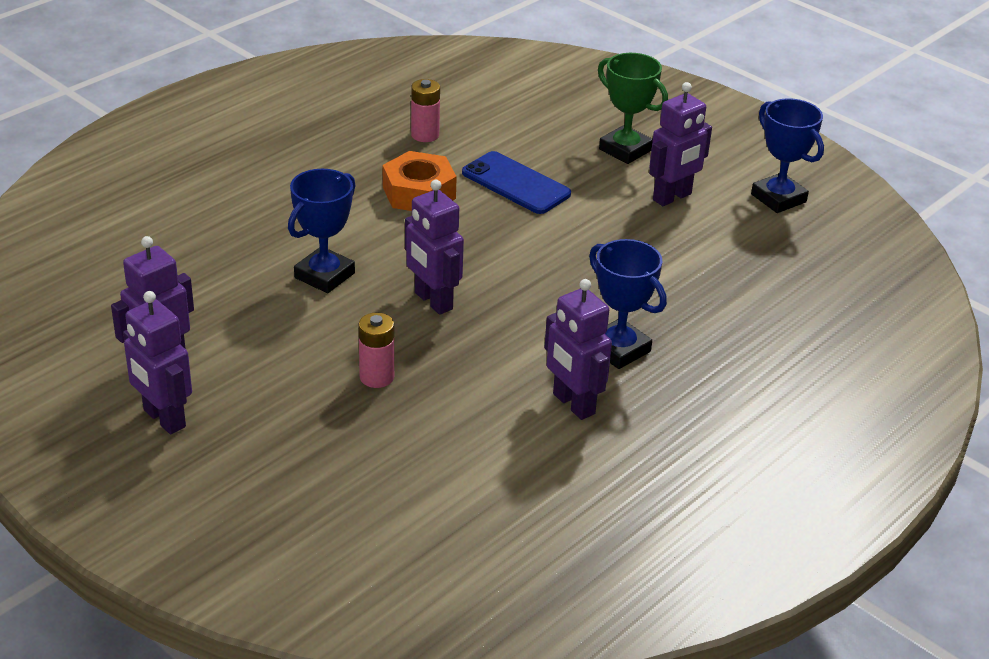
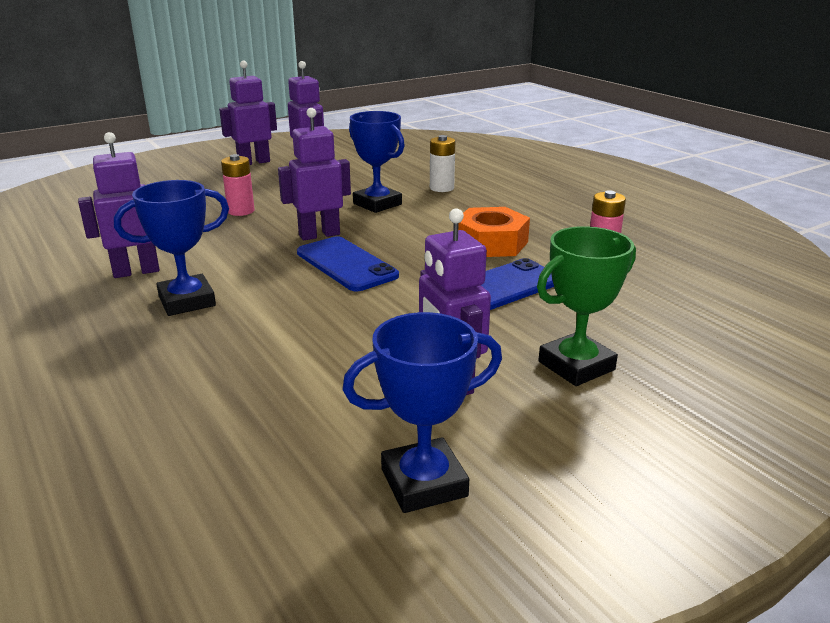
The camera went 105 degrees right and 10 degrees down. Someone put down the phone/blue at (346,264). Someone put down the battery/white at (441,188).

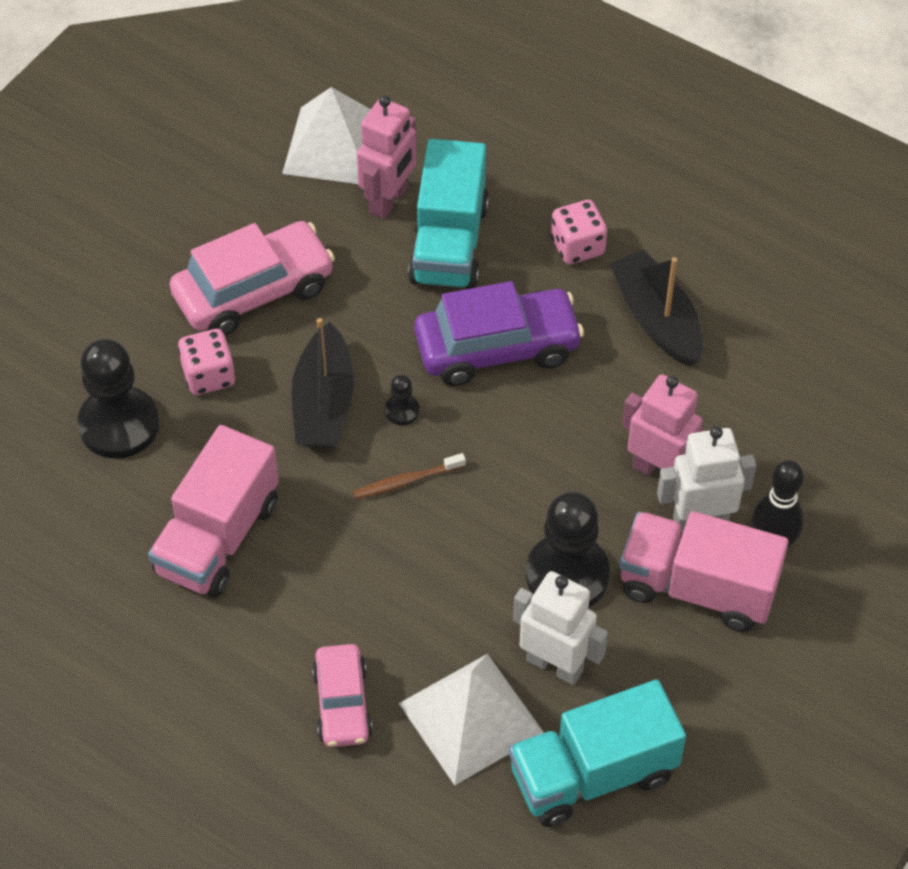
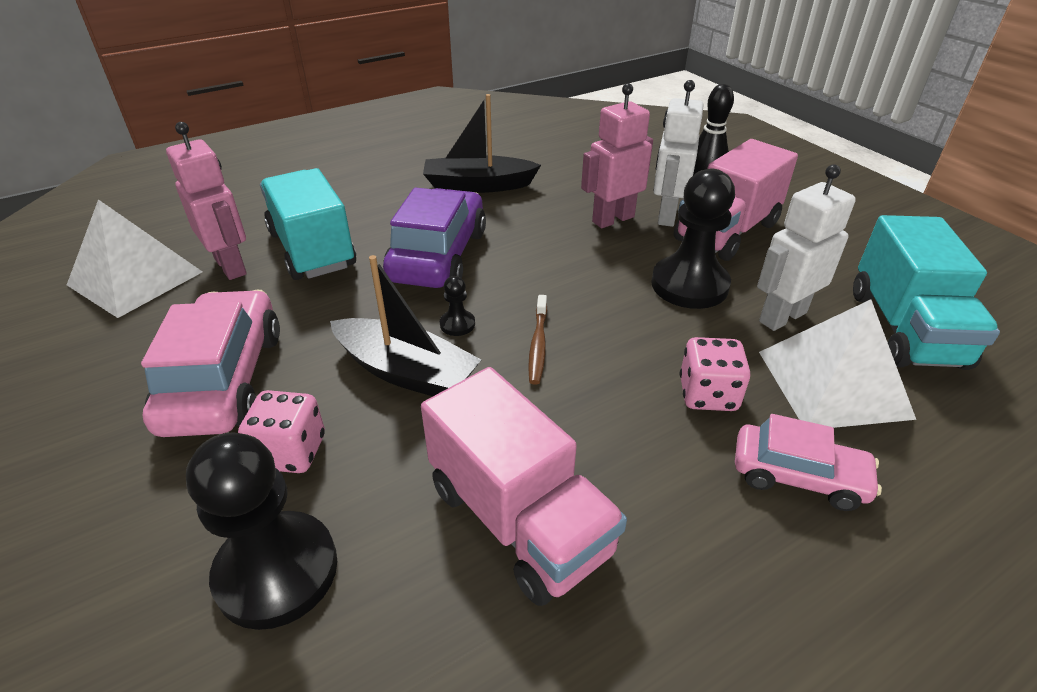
The camera went 65 degrees left and 15 degrees down. Someone rotated the truck/turquoise at (449,243) by 150 degrees counterclockwise. Someone carried the dice/pink from (577,247) to (708,394).

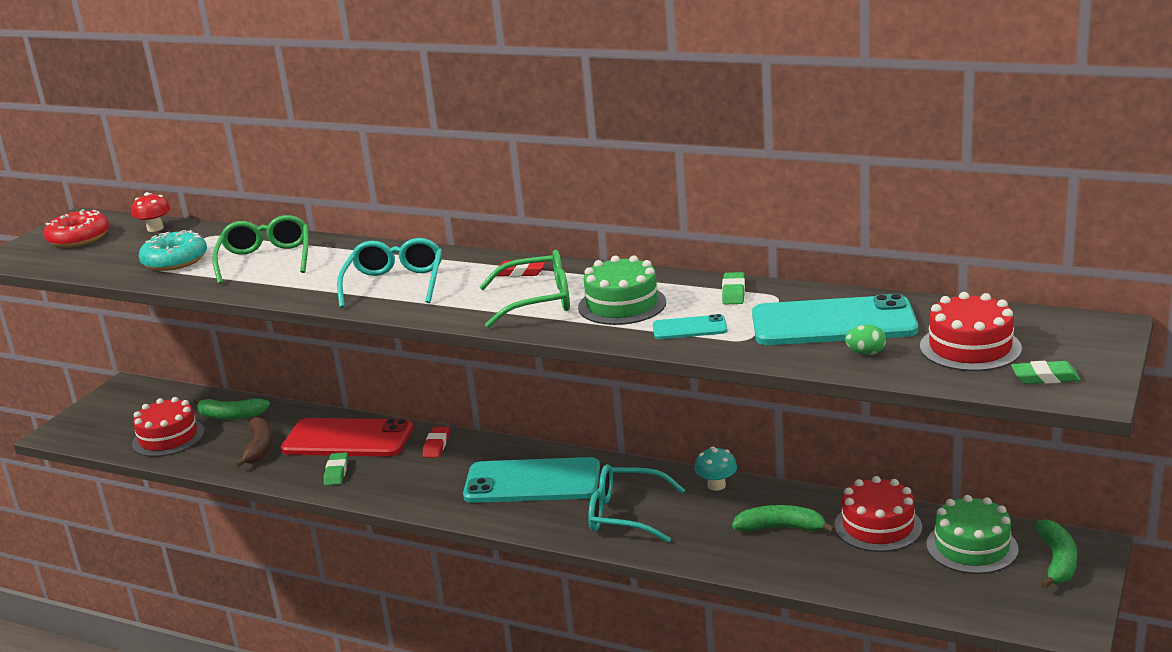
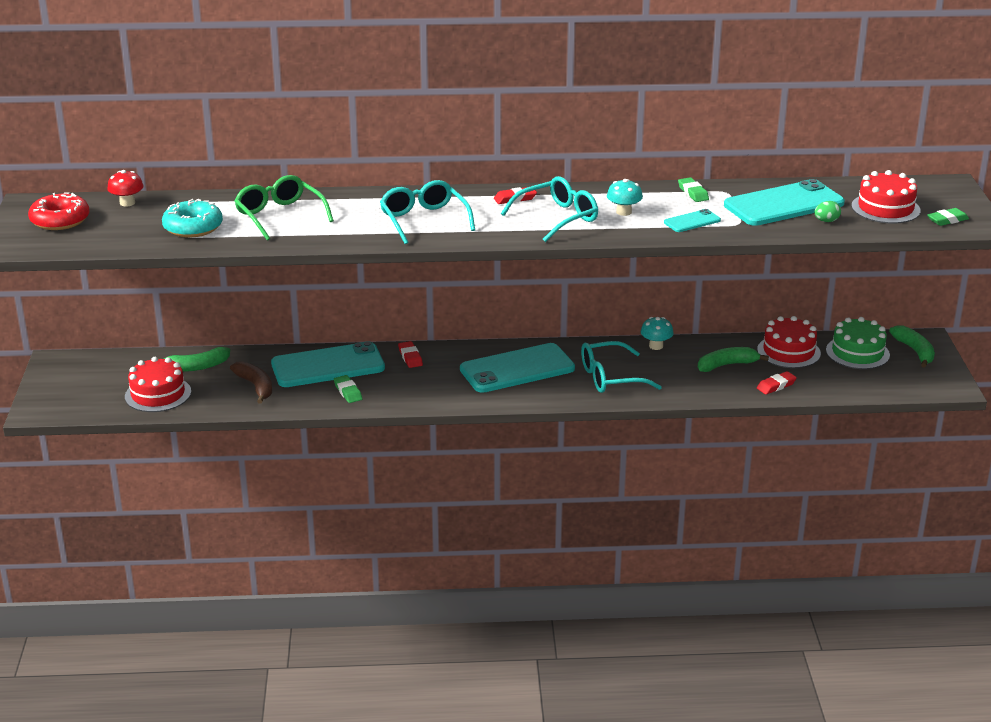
The camera went 30 degrees left and 5 degrees up. Someone repainted the phone/red at (348,439), which became the phone/turquoise at (328,366). Someone repainted the glasses/green at (538,301), which became the glasses/turquoise at (557,218). Someone swapped the cake/green at (622,305) for the mushroom/turquoise at (624,212). Someone put down the eraser/red at (776,386).

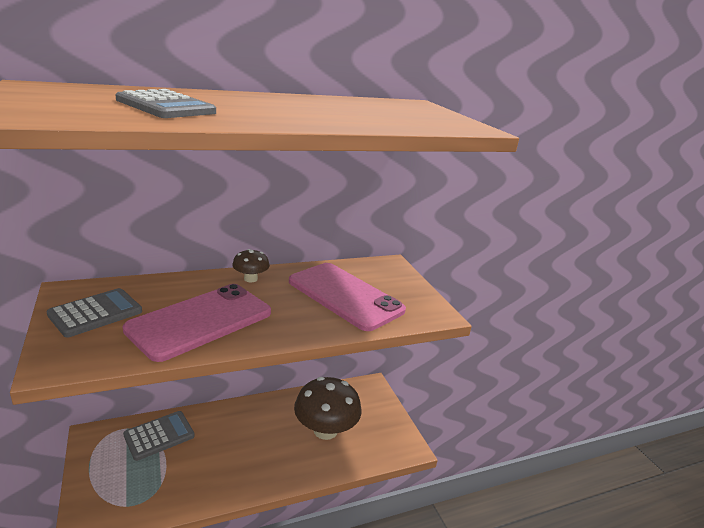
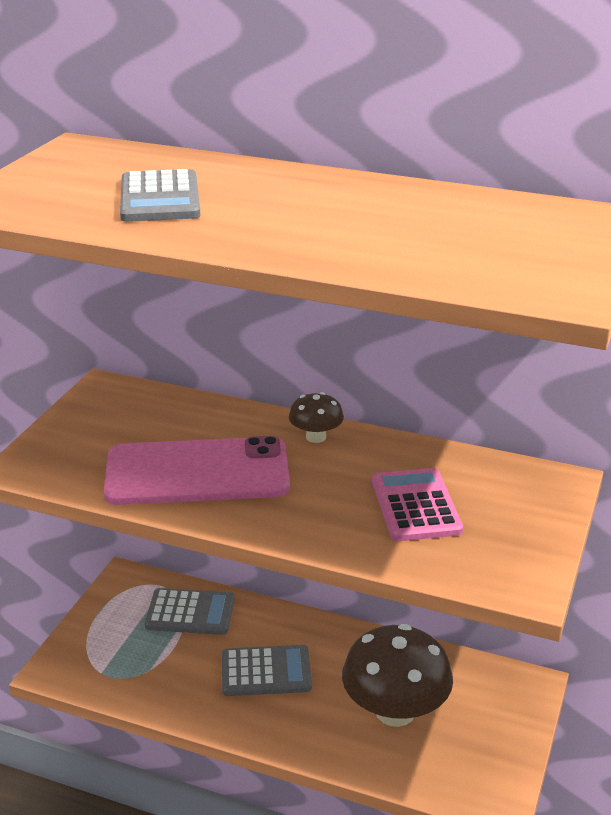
The camera went 45 degrees right and 5 degrees up. Someone carried the calculator/grey from (95,313) to (266,671). Someone swapped the phone/pink at (345,296) for the calculator/pink at (415,506).

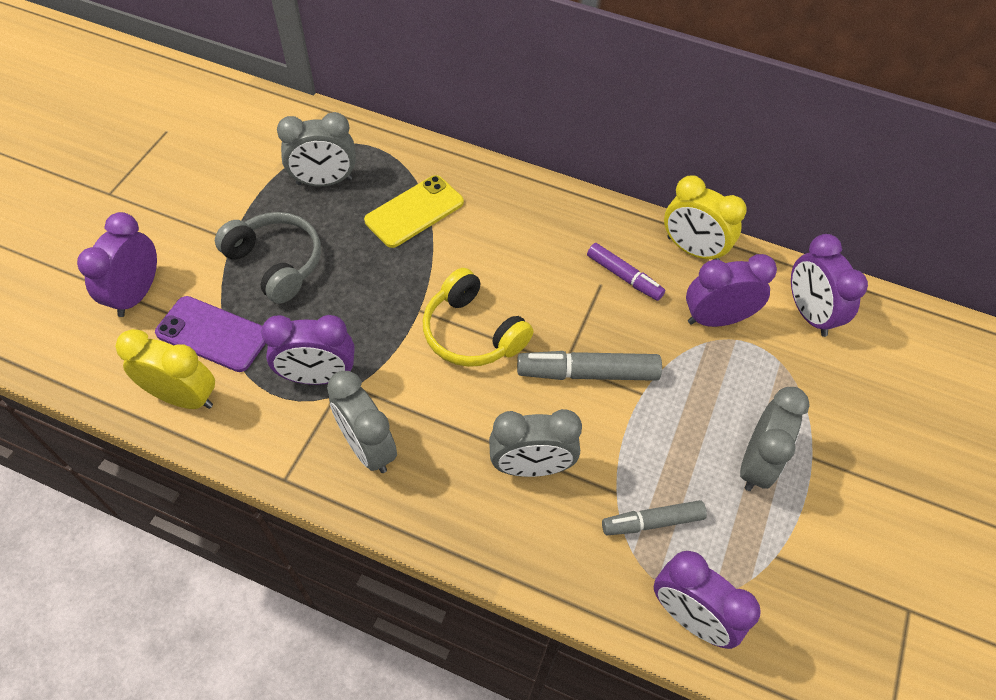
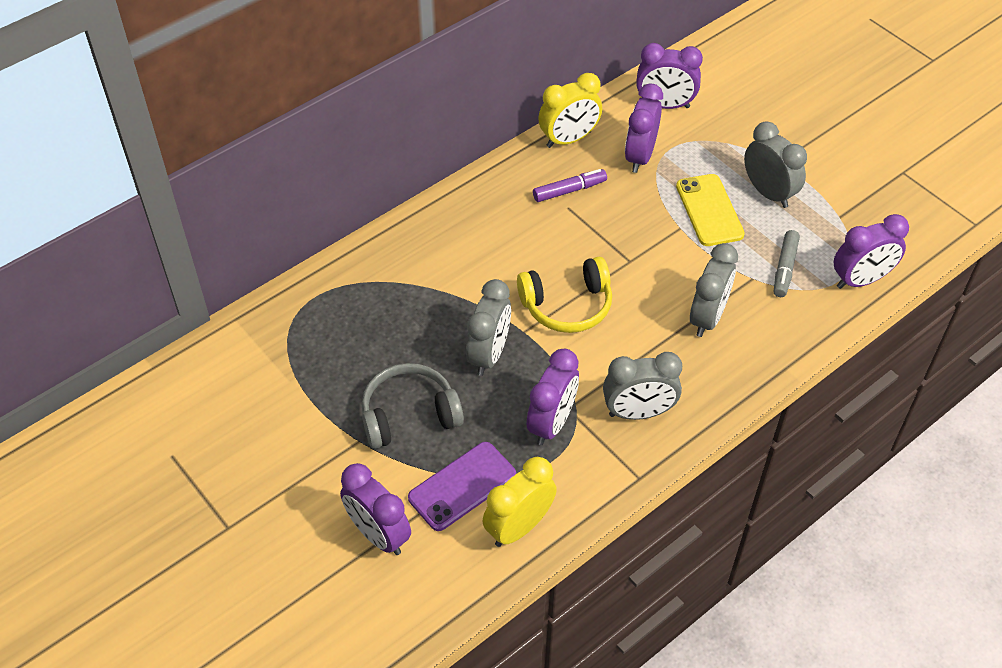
The camera went 60 degrees left and 5 degrees down. Someone carried the clock/grey from (324,181) to (489,354). Someone carried the phone/yellow from (414,212) to (709,210). Someone took away the marker/grey at (587,373).

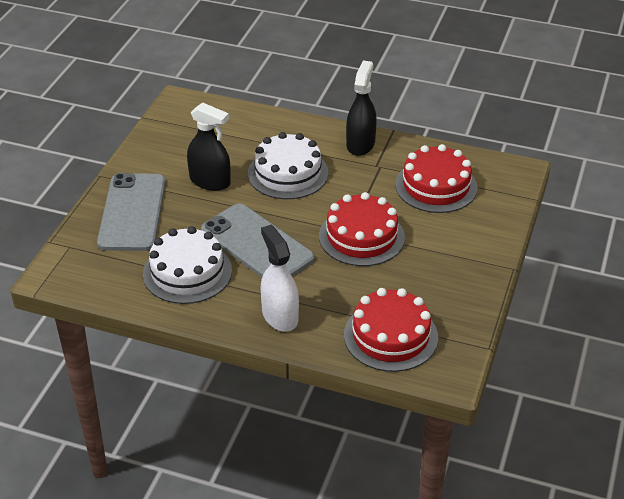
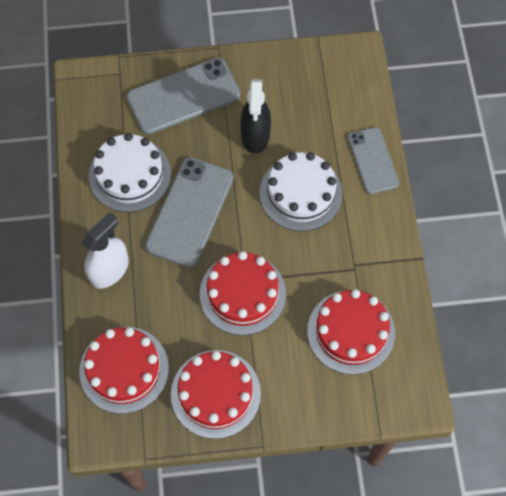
The camera went 65 degrees right and 25 degrees up. Someone put down the cake/red at (215,394). Someone put down the phone/grey at (373,160). Someone took away the spray bottle/black at (360,144).

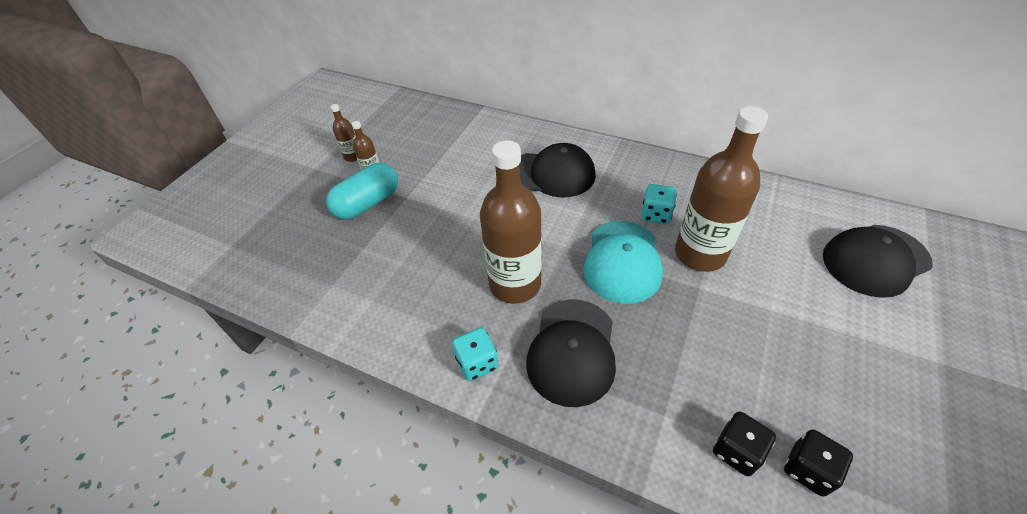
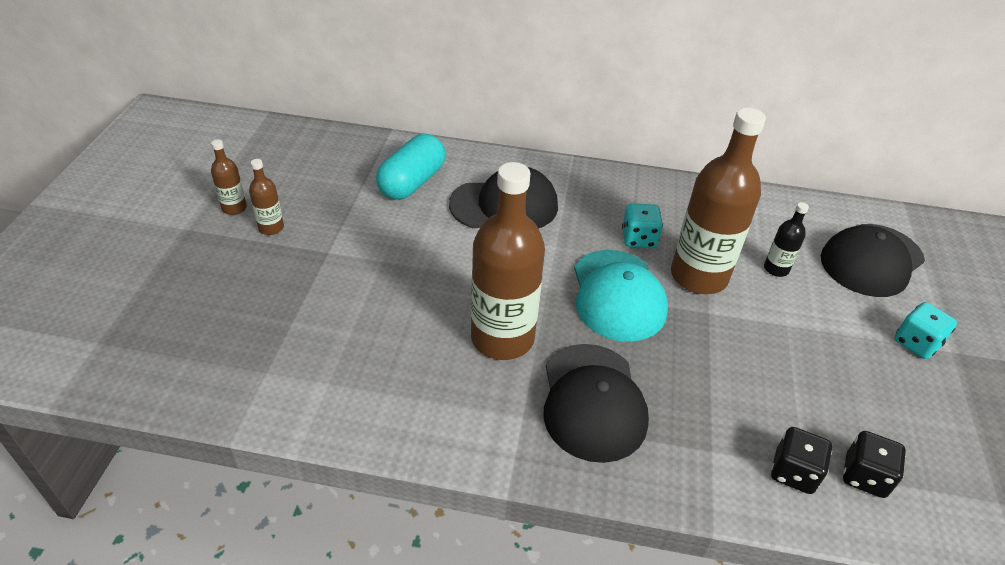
The camera went 20 degrees left and 5 degrees down. Someone carried the capsule/turquoise from (367,203) to (412,182). Someone put down the bottle/black at (776,269). Someone carried the dice/turquoise from (477,363) to (916,343).

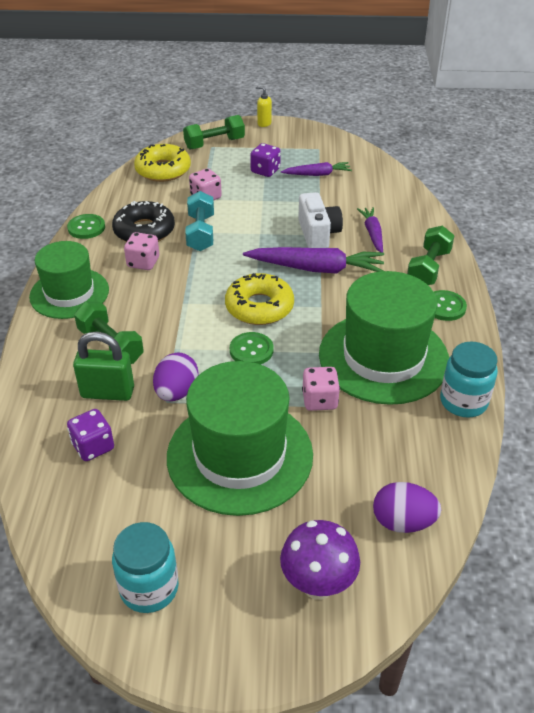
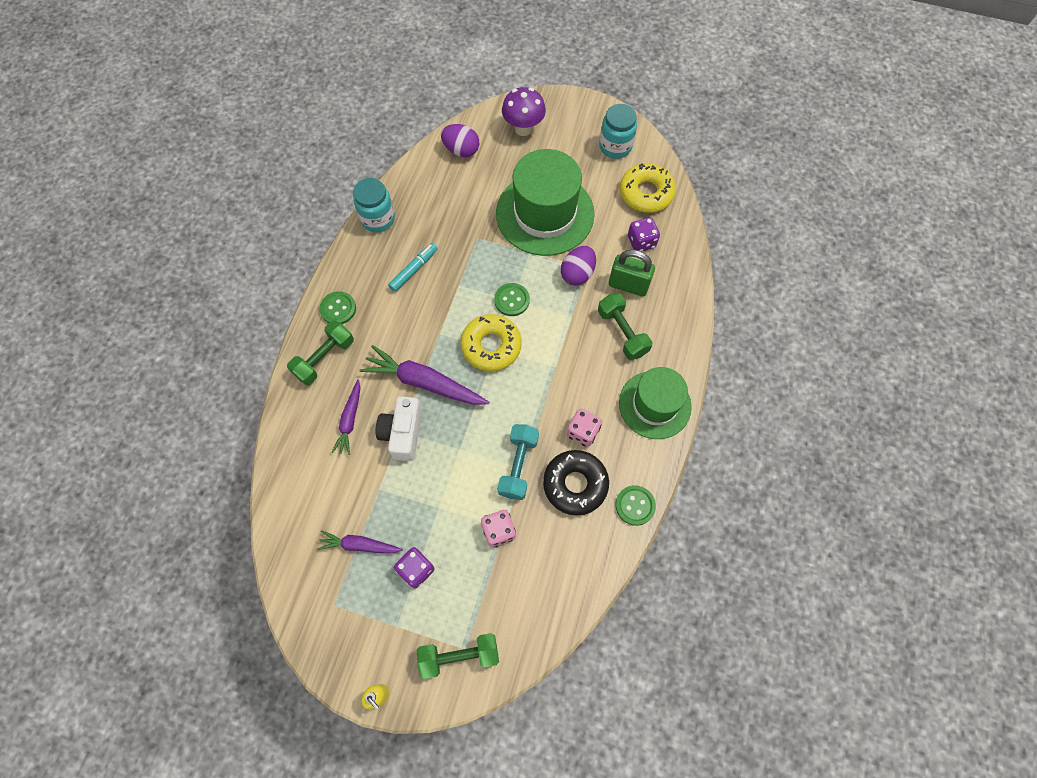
The camera went 165 degrees left and 25 degrees up. Someone swapped the hat/green at (383,357) for the marker/turquoise at (414,269). Someone carried the donut/yellow from (163,170) to (646,193). Someone took away the dice/pink at (319,400).

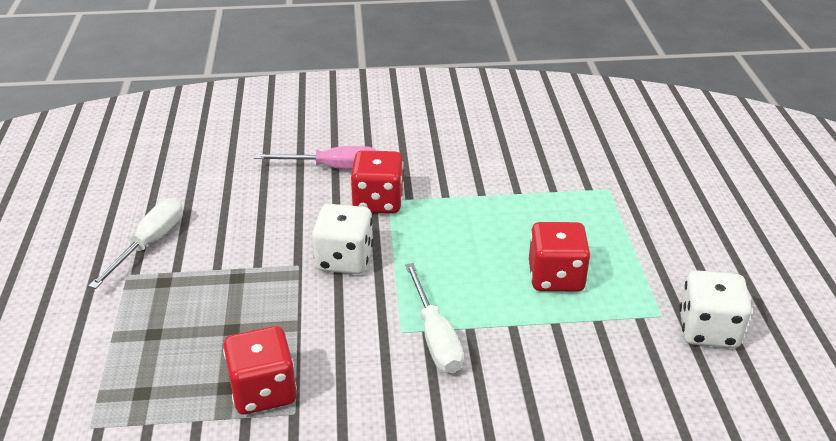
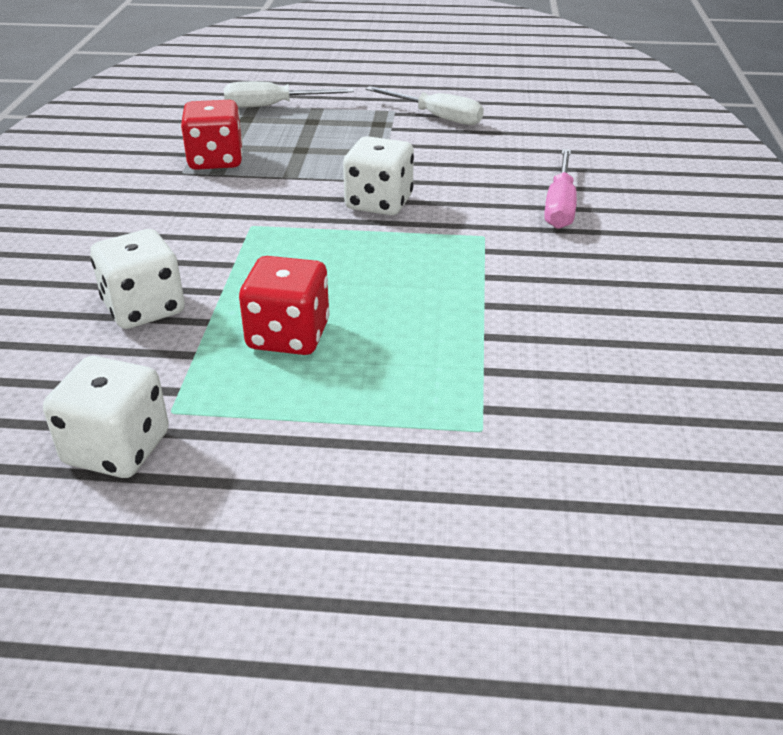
The camera went 100 degrees right and 0 degrees up. Someone put down the dice/white at (144,308). Someone carried the screwdriver/white from (435,337) to (273,106). Someone took away the dice/red at (378,201).

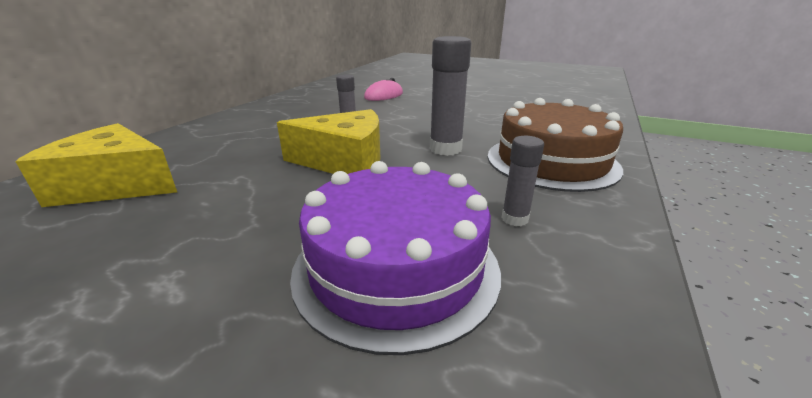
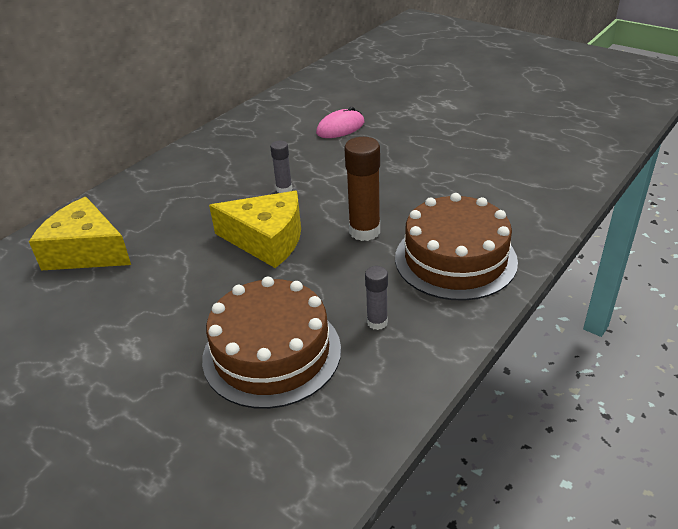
The camera went 15 degrees right and 10 degrees up. Someone repainted the cake/purple at (396,267), which became the cake/brown at (272,353). Someone repainted the glue stick/grey at (445,149), which became the glue stick/brown at (364,231).

